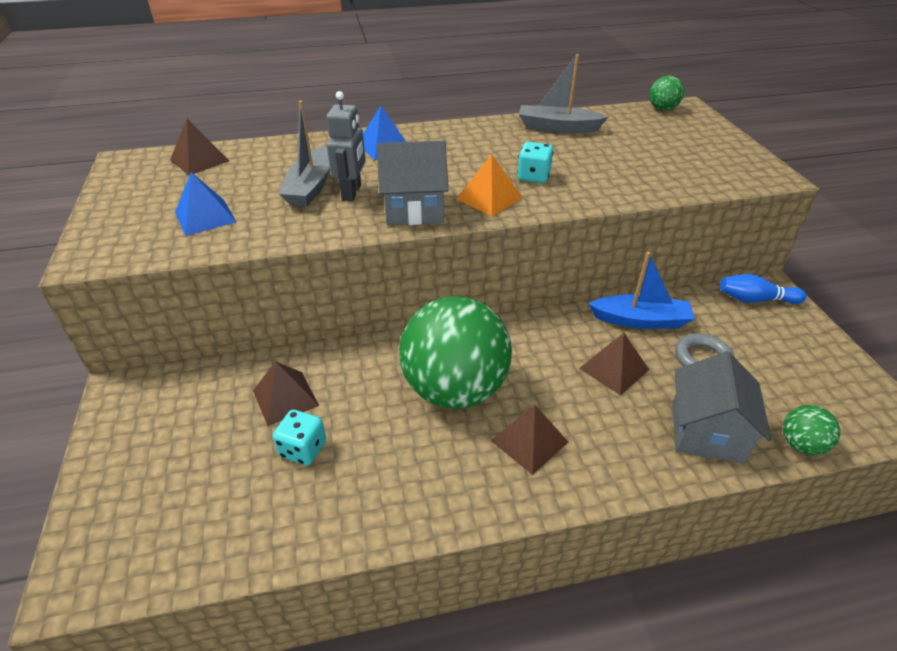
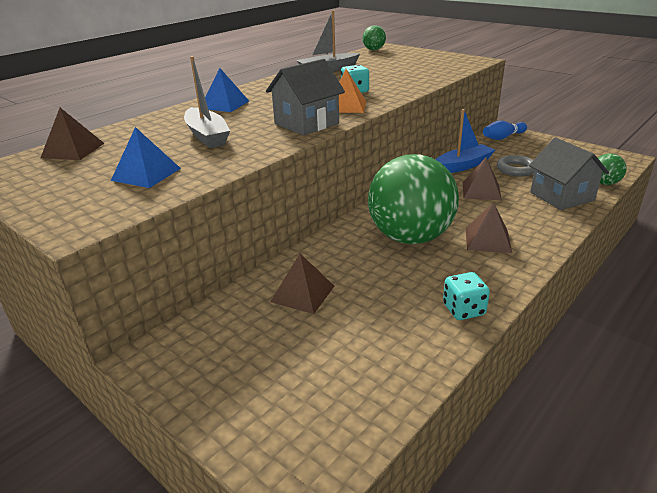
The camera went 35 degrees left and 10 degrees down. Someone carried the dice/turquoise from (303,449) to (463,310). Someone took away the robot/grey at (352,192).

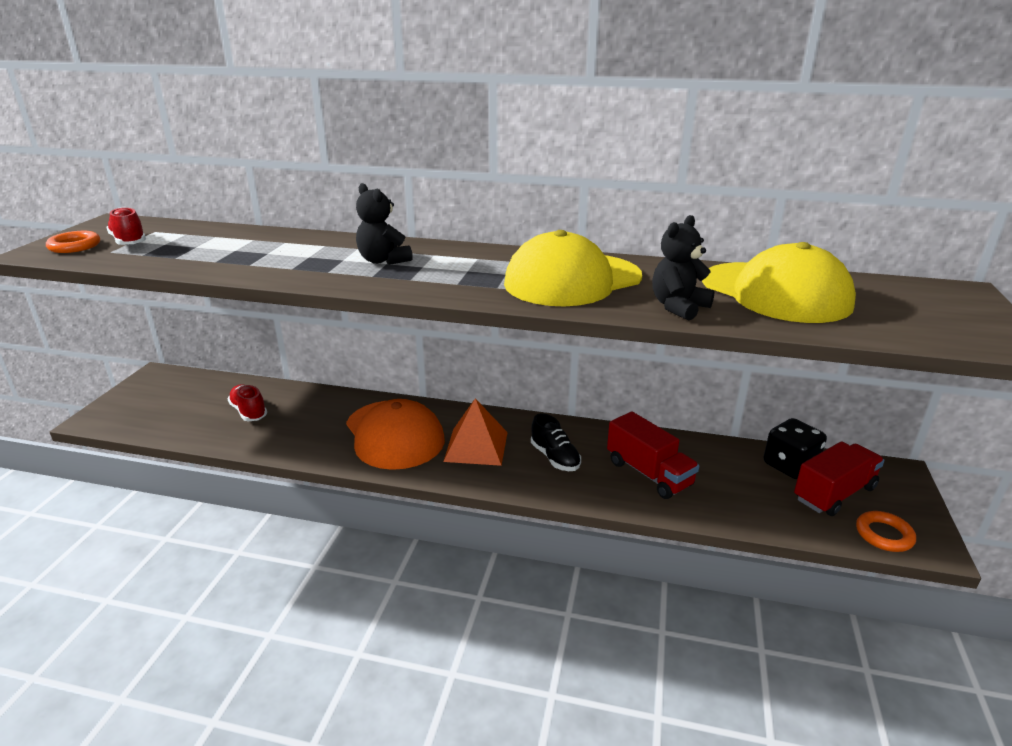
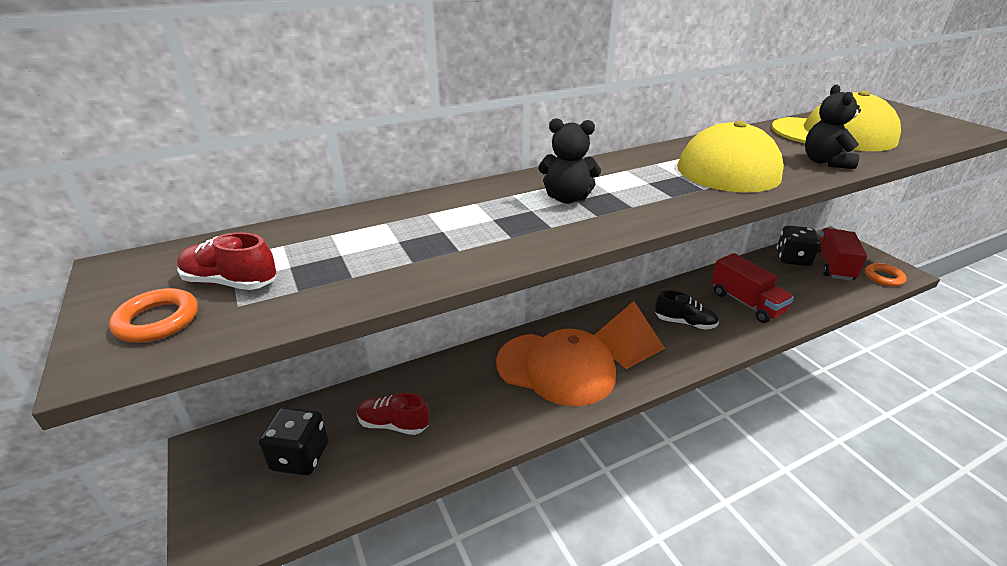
The camera went 40 degrees left and 5 degrees up. Someone put down the dice/black at (300,457). Someone rotated the truck/red at (649,473) by 45 degrees clockwise.

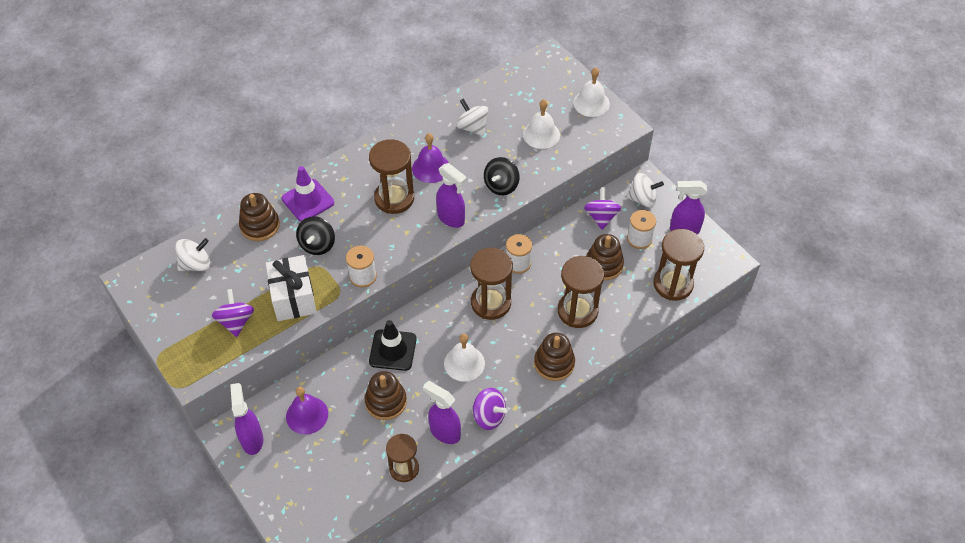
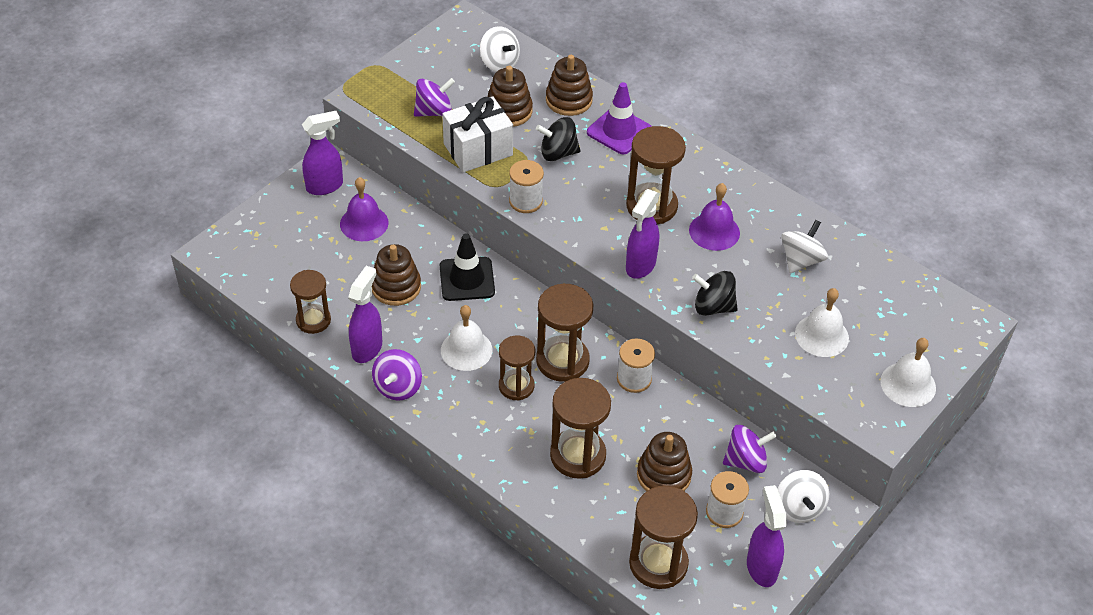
The camera went 75 degrees right and 5 degrees down. Someone carried the stacking toy/brown from (554,363) to (508,111). Someone put down the hourglass/brown at (516,386).

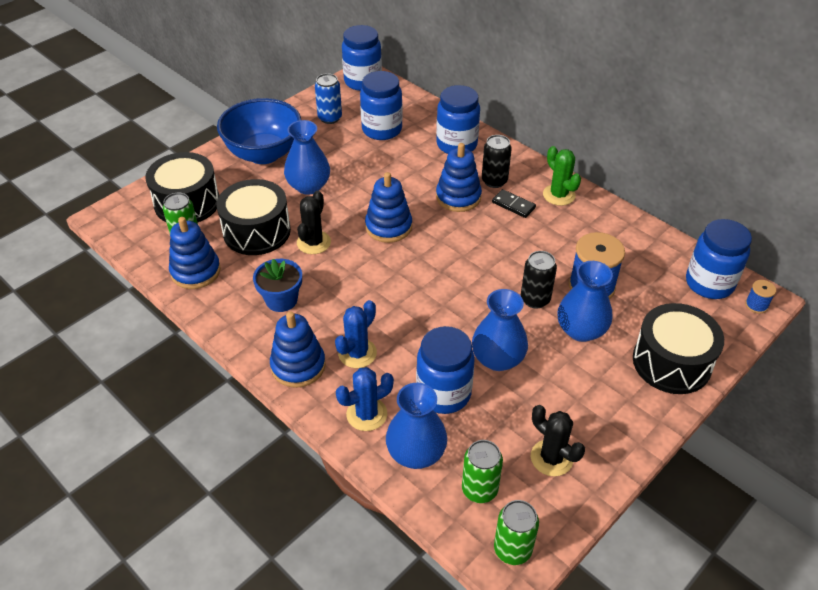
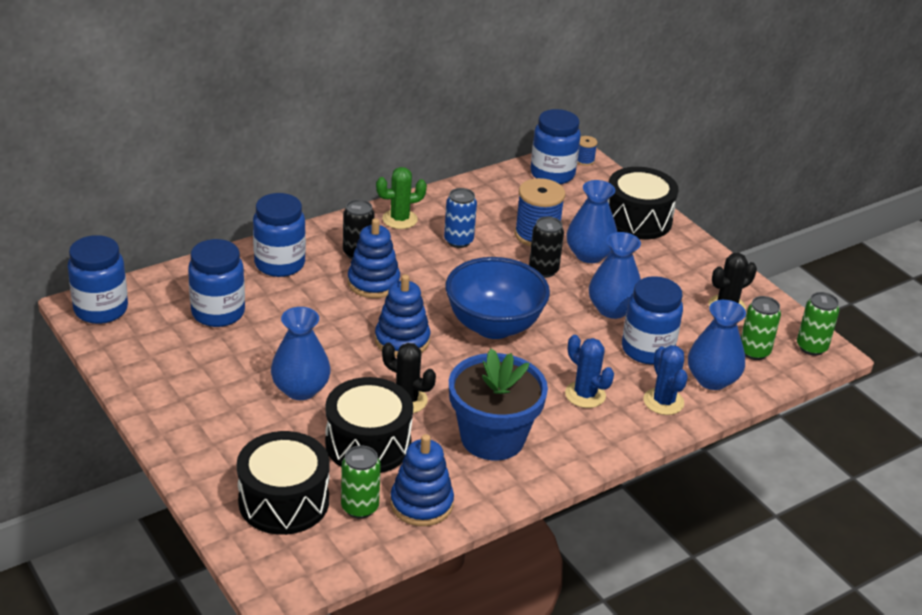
The camera went 80 degrees left and 10 degrees down. Someone carried the can/blue from (330,118) to (458,241). Someone carried the bowl/blue from (264,154) to (494,326). Someone scaled the flower pot/blue at (281,300) by 1.73. Someone took away the stacking toy/blue at (298,366). Someone took away the domino/black at (513,205).

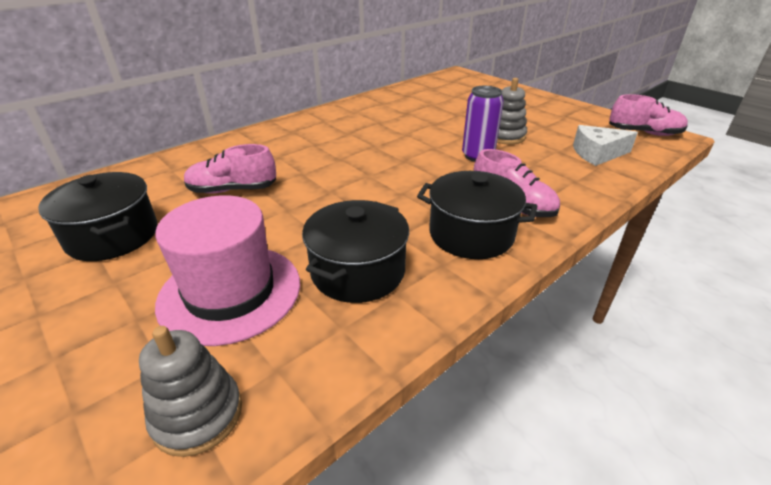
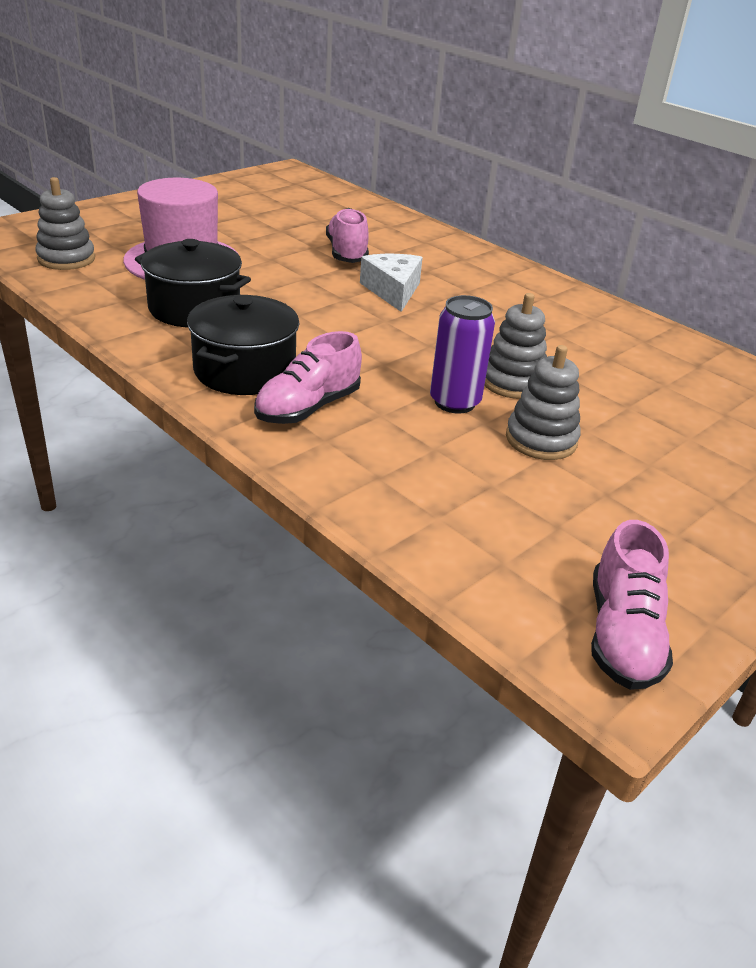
The camera went 85 degrees right and 0 degrees up. Someone carried the cheese/white from (597,154) to (393,291). Someone put down the stacking toy/grey at (512,382). Someone took away the pot/black at (113,236).

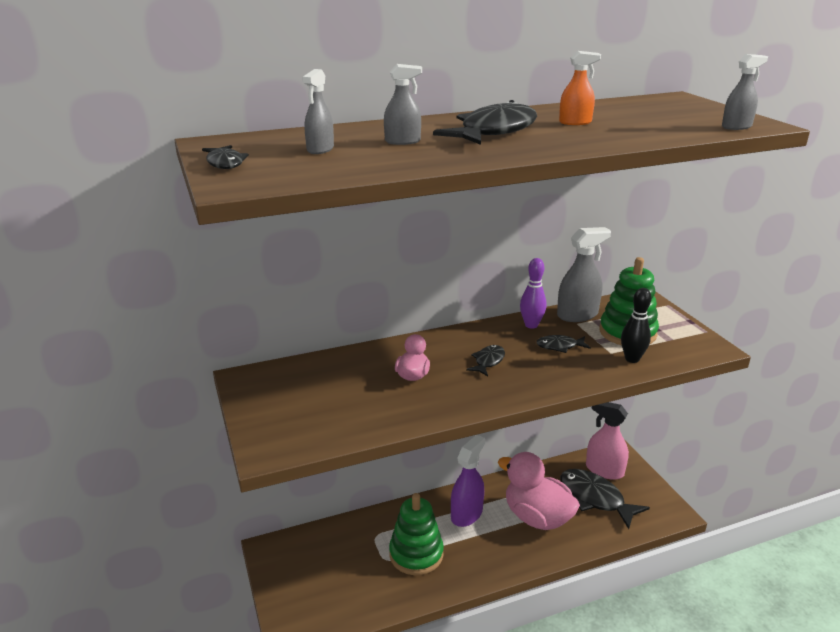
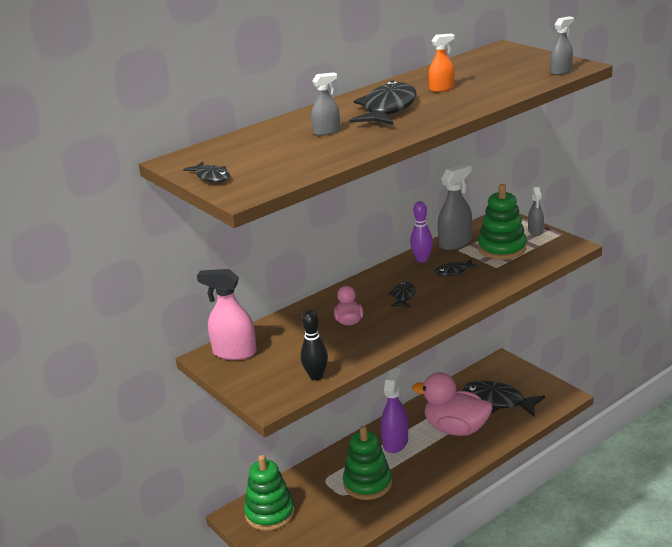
The camera went 15 degrees left and 0 degrees up. Someone carried the spray bottle/pink from (604,470) to (234,352). Someone put down the stacking toy/green at (270,513). Someone carried the bowling pin/black from (632,359) to (316,376). Someone carried the spray bottle/grey from (320,149) to (535,231).

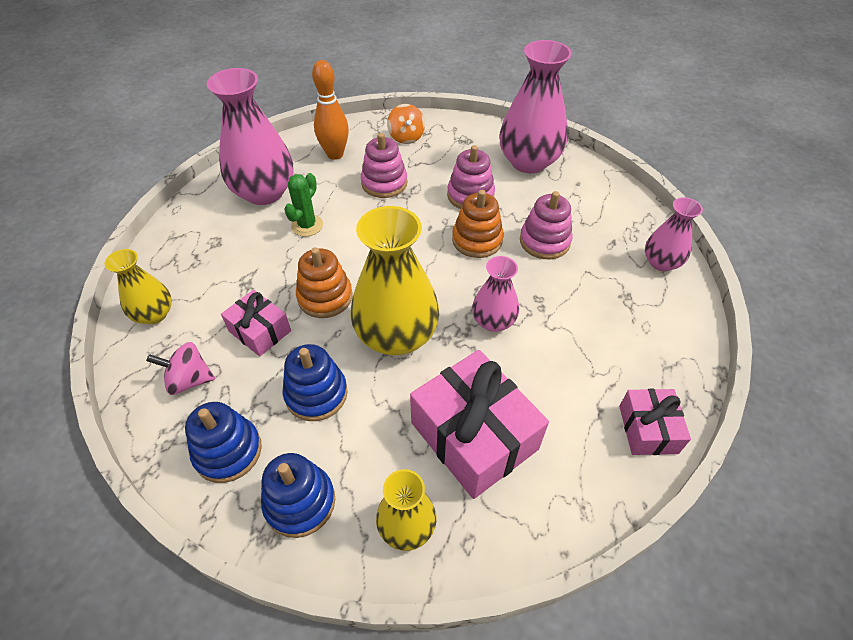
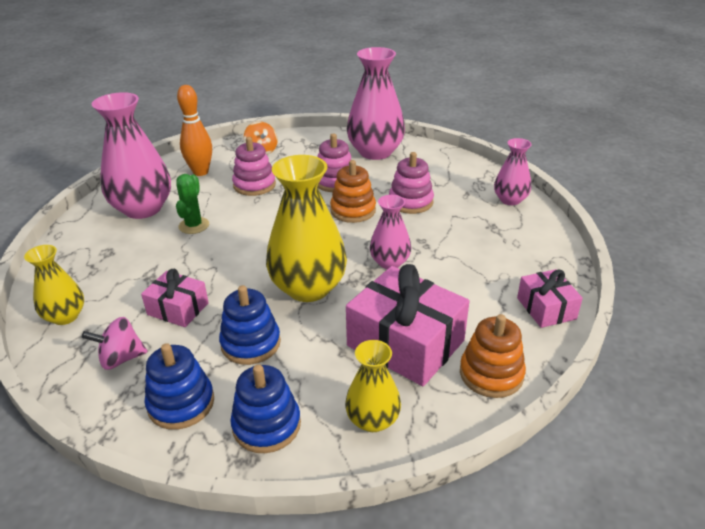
The camera went 15 degrees left and 15 degrees down. Someone carried the stacking toy/orange from (325,297) to (491,374).

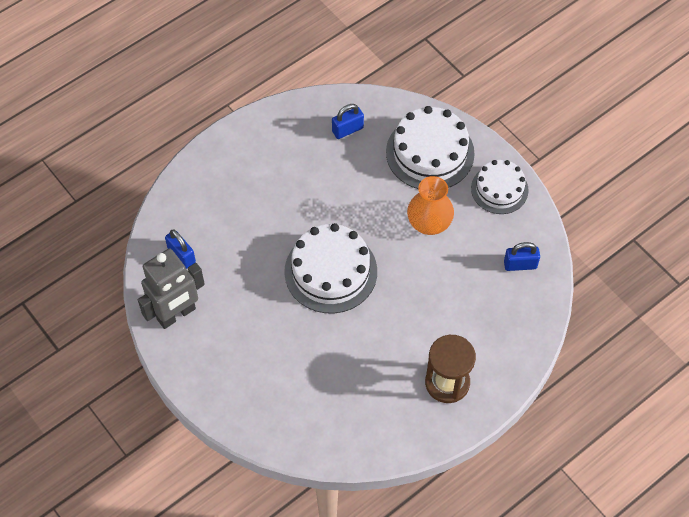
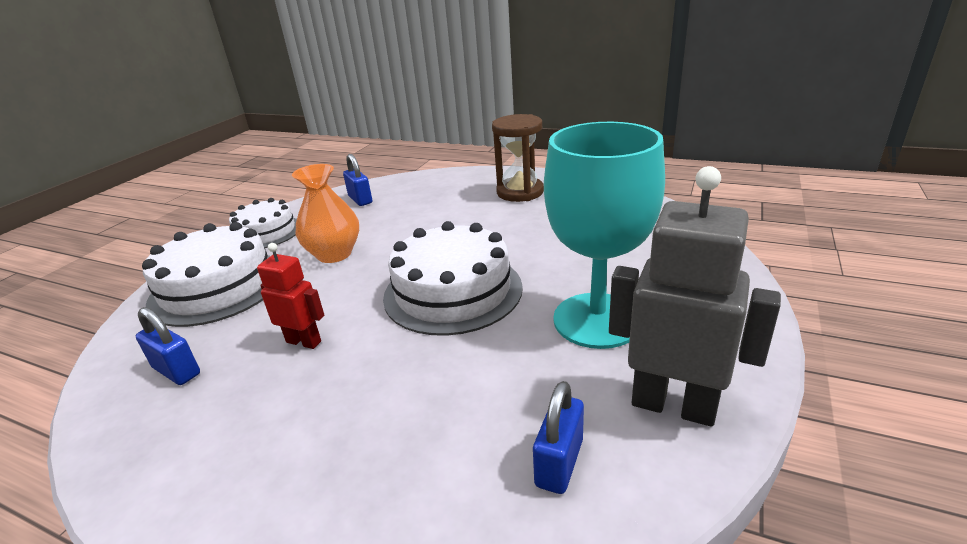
The camera went 115 degrees left and 30 degrees down. Someone put down the robot/red at (304,341). Someone put down the goblet/turquoise at (597,320).

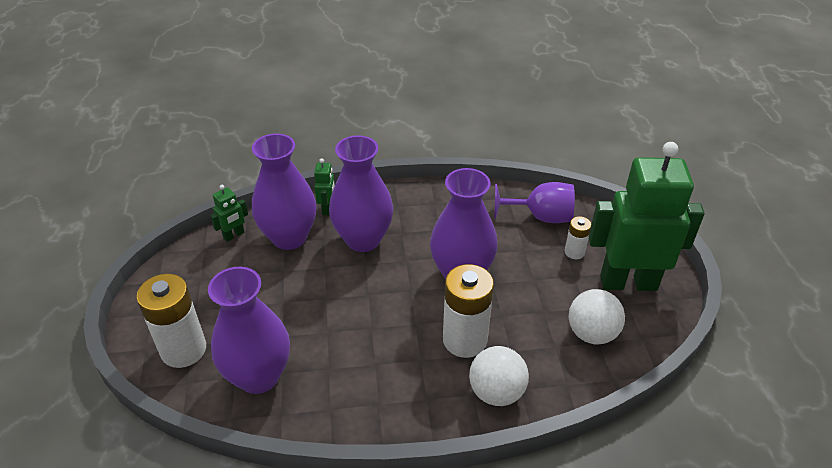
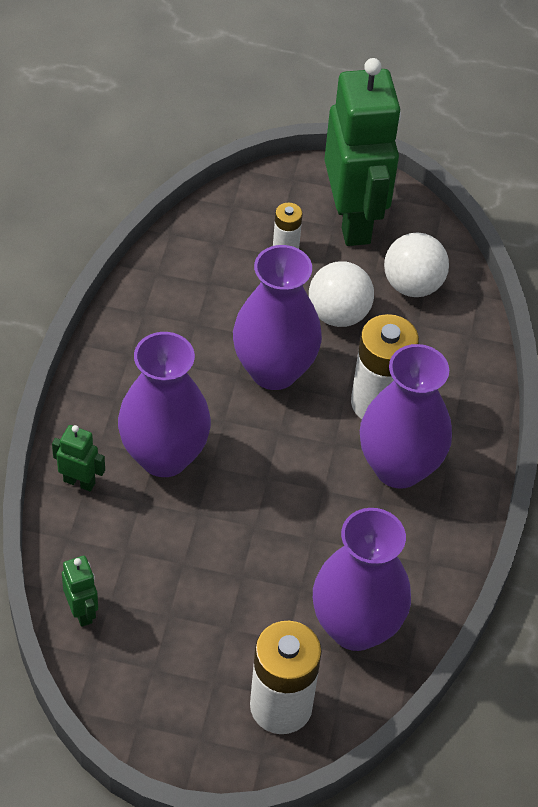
The camera went 75 degrees left and 10 degrees up. Someone carried the ball/white from (496,392) to (338,314). Someone rotated the robot/green at (628,282) by 150 degrees clockwise. Someone carried the vase/purple from (289,237) to (398,467). Someone took away the goblet/purple at (540,216).

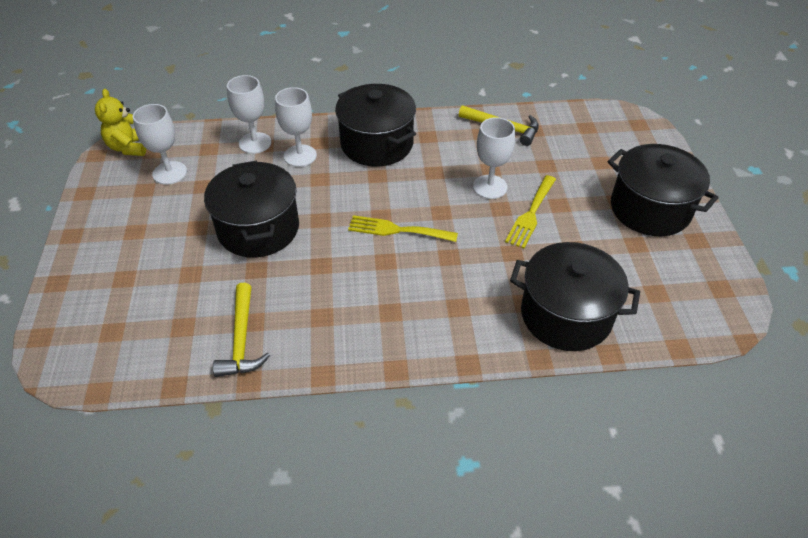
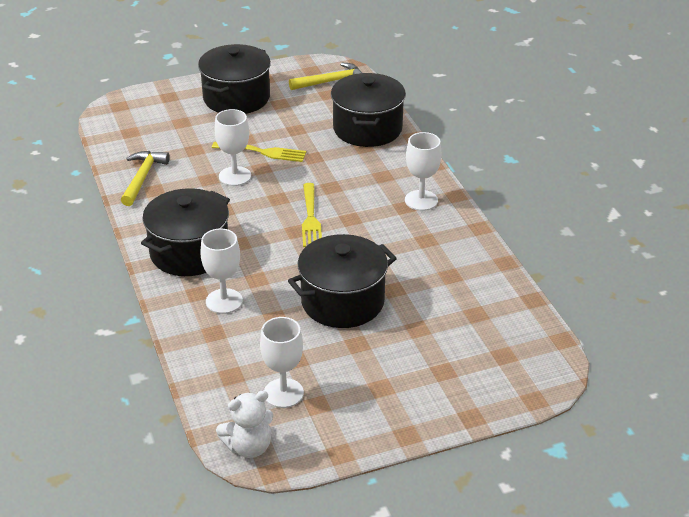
The camera went 105 degrees left and 10 degrees down. Someone repainted the teddy bear/yellow at (129,147), which became the teddy bear/white at (249,447). Someone carried the hammer/yellow from (241,339) to (331,81). Someone carried the goblet/white from (255,143) to (421,200).

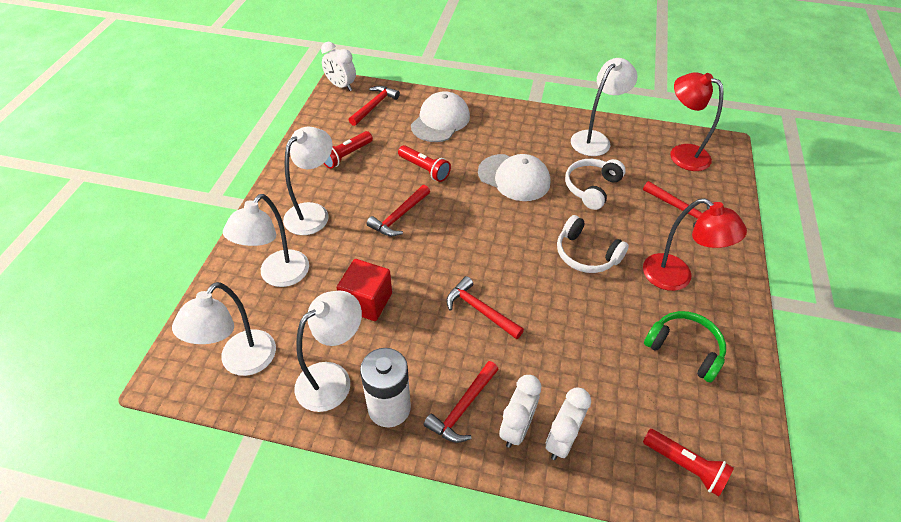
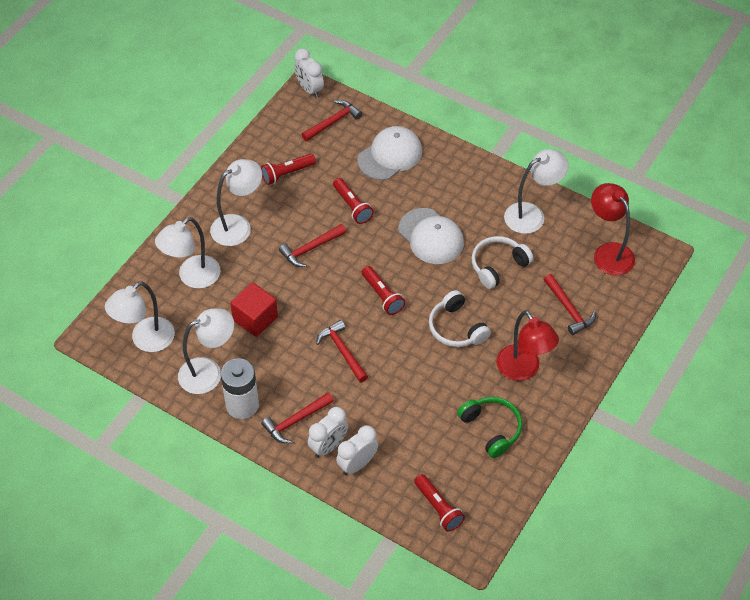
The camera went 20 degrees right and 5 degrees up. Someone put down the flashlight/red at (382,296).

